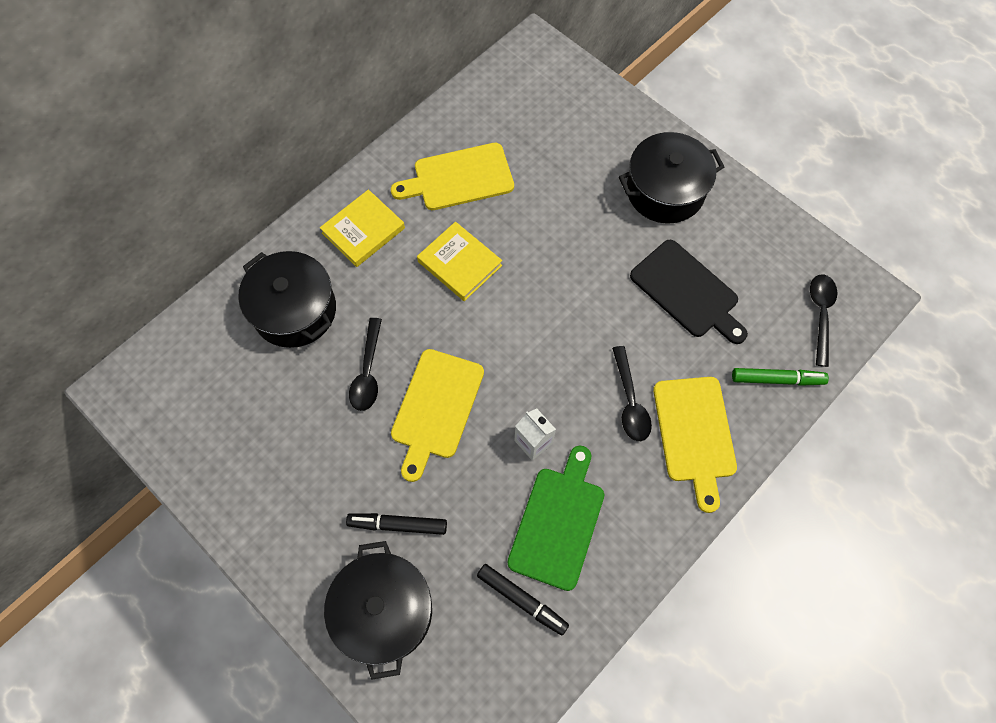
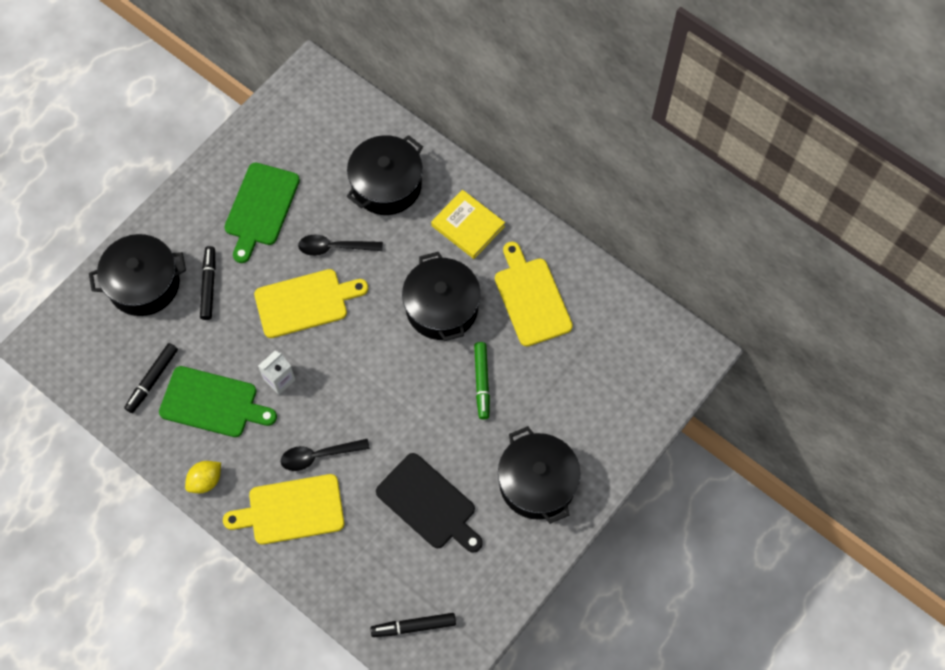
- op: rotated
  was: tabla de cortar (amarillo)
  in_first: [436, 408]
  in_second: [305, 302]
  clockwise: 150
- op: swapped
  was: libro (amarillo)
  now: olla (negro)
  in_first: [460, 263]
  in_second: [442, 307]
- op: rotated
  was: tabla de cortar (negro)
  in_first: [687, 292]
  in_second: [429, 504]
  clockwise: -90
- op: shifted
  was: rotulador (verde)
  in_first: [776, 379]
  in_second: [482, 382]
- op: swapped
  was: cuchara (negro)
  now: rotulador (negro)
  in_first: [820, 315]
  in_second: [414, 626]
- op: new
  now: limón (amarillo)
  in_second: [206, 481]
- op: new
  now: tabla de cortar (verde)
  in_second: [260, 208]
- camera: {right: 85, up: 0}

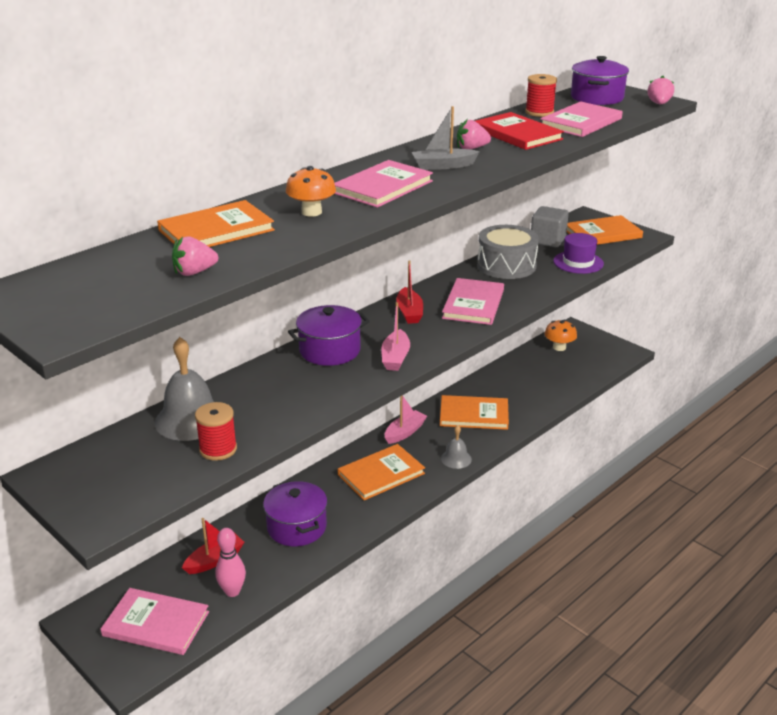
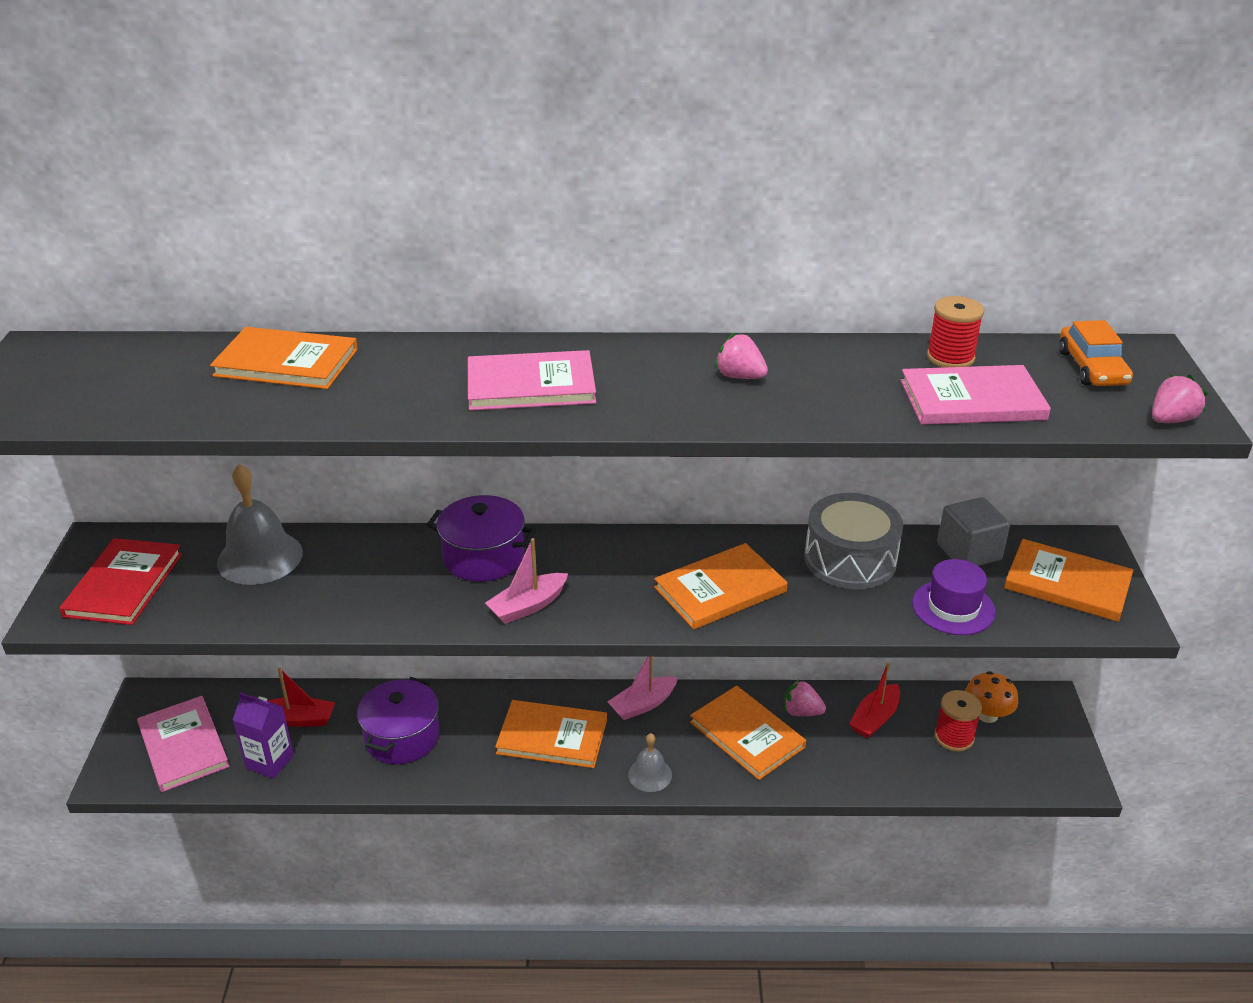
- op: shifted
  was: fresa (rosa)
  in_first: [194, 272]
  in_second: [801, 712]
- op: shifted
  was: carrete (rojo)
  in_first: [218, 449]
  in_second: [954, 737]
- op: swapped
  was: bolo (rosa)
  now: cartón de leche (morado)
  in_first: [232, 591]
  in_second: [270, 762]
- op: gone
  was: seta (naranja)
  in_first: [311, 212]
- op: rotated
  was: barco (rosa)
  in_first: [404, 432]
  in_second: [643, 705]
  clockwise: 150
- op: shifted
  was: barco (rojo)
  in_first: [409, 312]
  in_second: [875, 718]
- op: gone
  was: barco (gris)
  in_first: [443, 166]
- op: repainted
  was: libro (rosa)
  now: libro (naranja)
  in_first: [473, 304]
  in_second: [720, 589]
- op: shifted
  was: libro (rojo)
  in_first: [517, 134]
  in_second: [123, 584]
- op: swapped
  was: olla (morado)
  now: coche (naranja)
  in_first: [597, 98]
  in_second: [1092, 368]
- camera: {right: 45, up: 5}

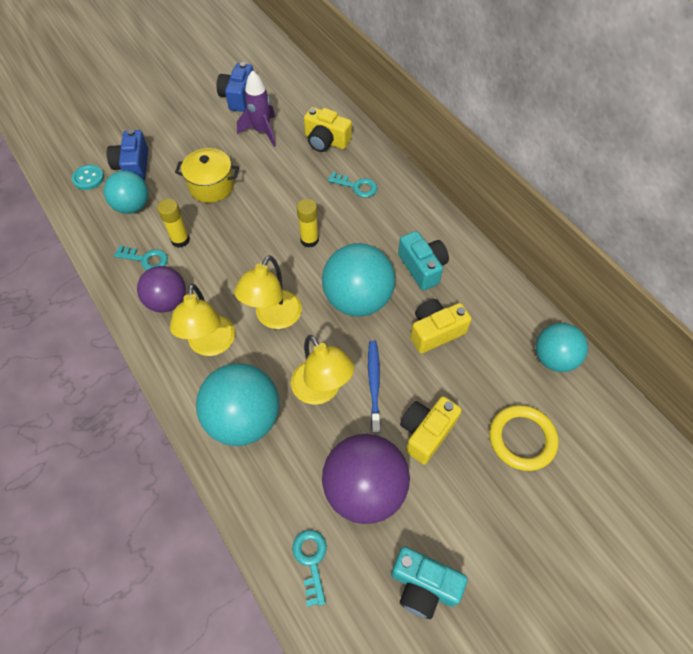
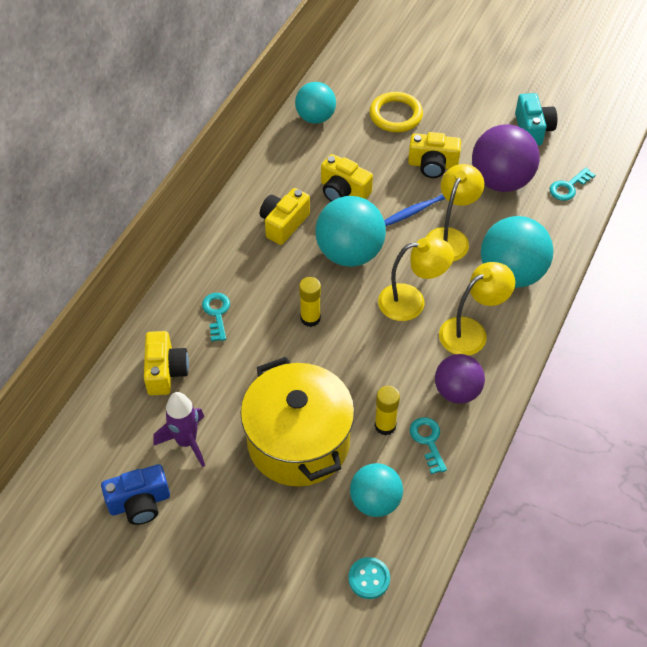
- op: gone
  was: cámara (azul)
  in_first: [133, 166]
- op: scaled
  was: olla (amarillo)
  in_first: [211, 186]
  in_second: [298, 442]
  ratio: 1.8
- op: repainted
  was: cámara (turquesa)
  now: cámara (amarillo)
  in_first: [422, 267]
  in_second: [283, 223]
- camera: {right: -120, up: -5}

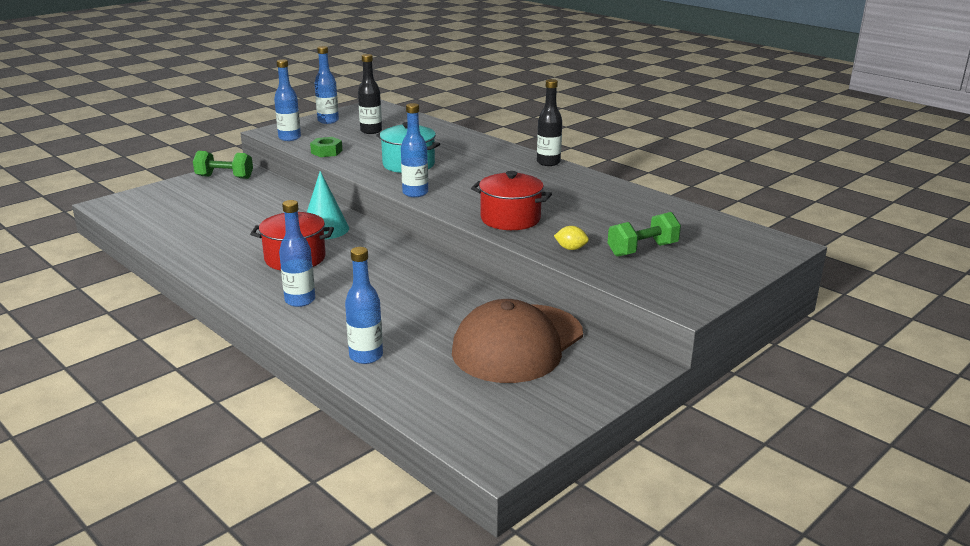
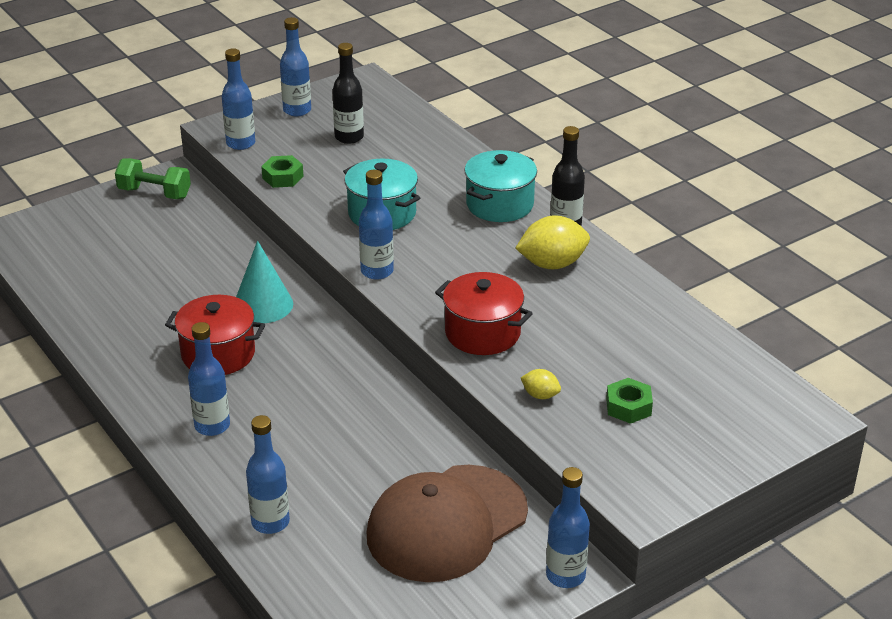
- op: swapped
  was: mancuerna (verde)
  now: tuerca (verde)
  in_first: [642, 250]
  in_second: [628, 407]
- op: new
  now: olla (turquesa)
  in_second: [500, 204]
- op: new
  now: limón (amarillo)
  in_second: [552, 264]
- op: new
  now: botella (azul)
  in_second: [565, 575]
- camera: {right: 10, up: 10}

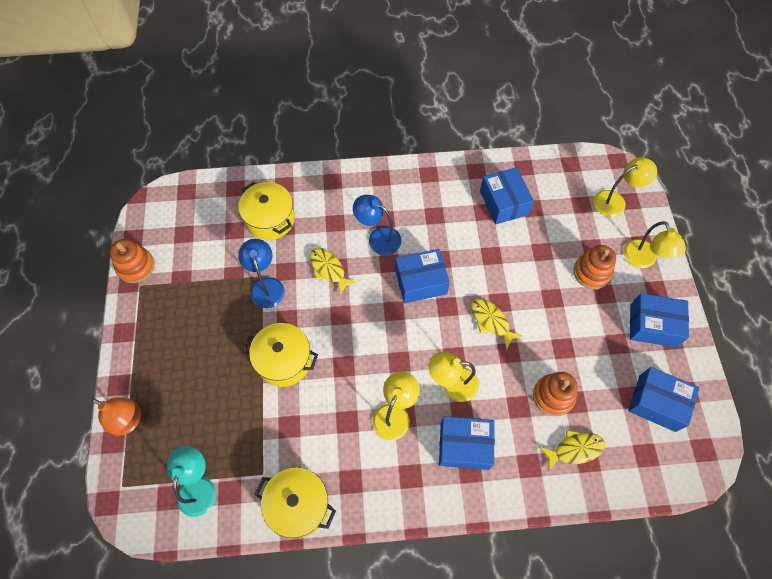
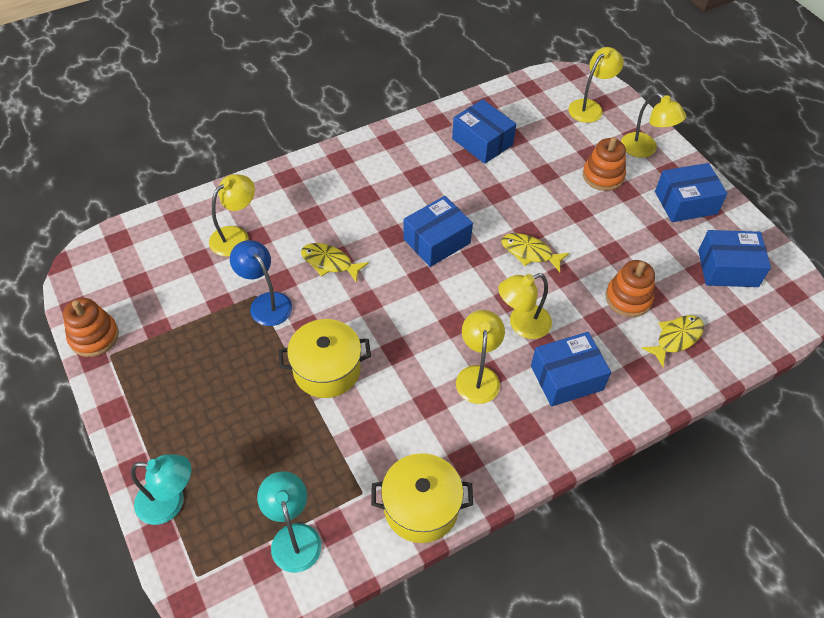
- op: repainted
  was: lámpara (naranja)
  now: lámpara (turquesa)
  in_first: [129, 421]
  in_second: [170, 503]
- op: swapped
  was: olla (amarillo)
  now: lámpara (amarillo)
  in_first: [270, 219]
  in_second: [236, 236]
- op: gone
  was: lámpara (azul)
  in_first: [378, 238]
- camera: {right: -25, up: -10}

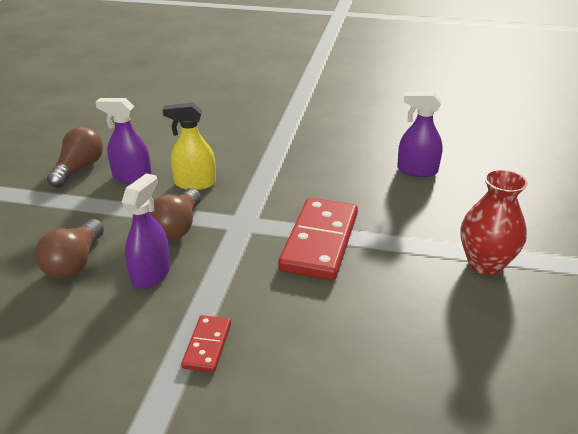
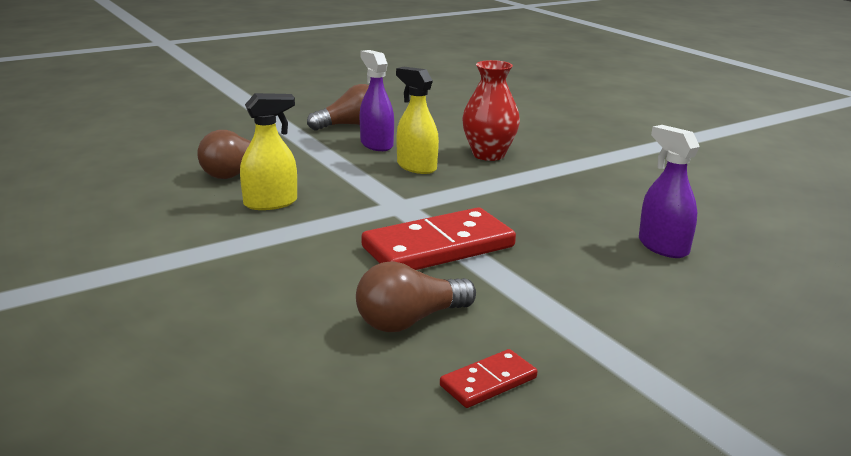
- op: repainted
  was: pulverizador (morado)
  now: pulverizador (amarillo)
  in_first: [151, 274]
  in_second: [270, 203]
- op: shifted
  was: bombilla (marrón)
  in_first: [177, 227]
  in_second: [410, 321]
- op: shifted
  was: ficha de dominó (rojo)
  in_first: [207, 345]
  in_second: [488, 382]
- op: shifted
  was: florero (rojo)
  in_first: [485, 264]
  in_second: [488, 155]
- camera: {right: 45, up: -10}

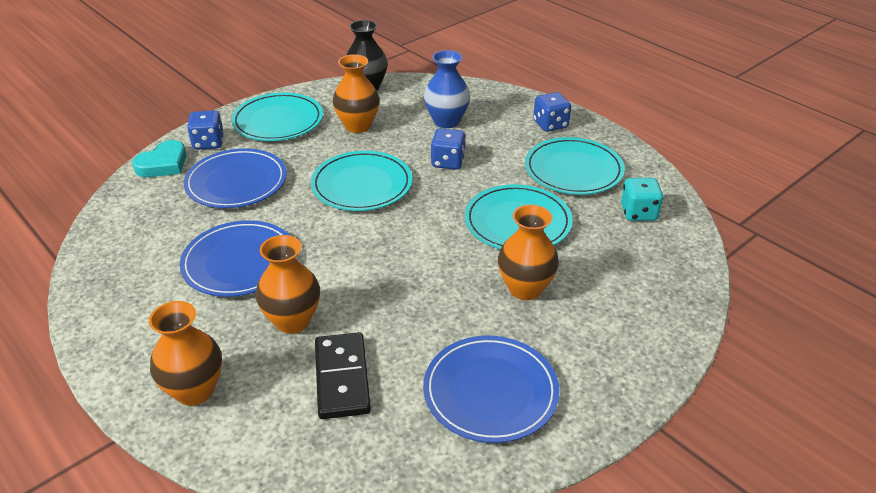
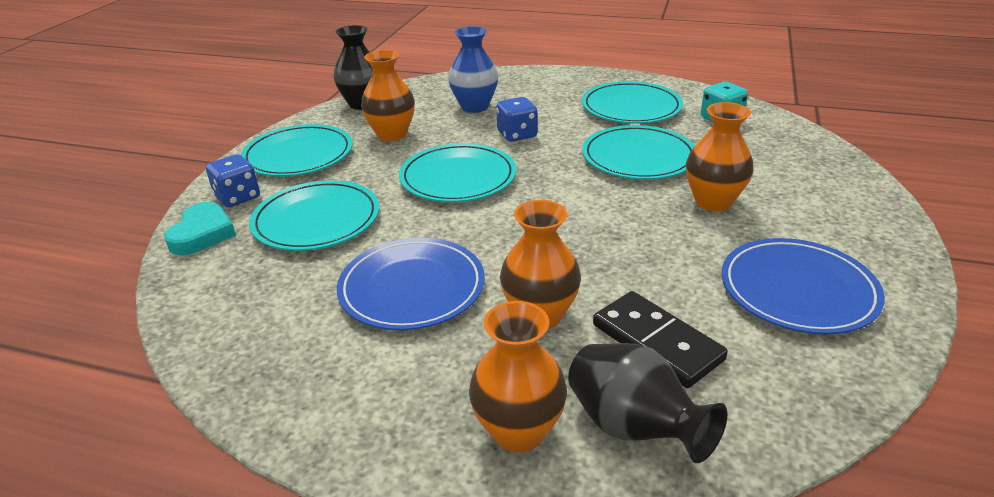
- op: repainted
  was: plato (azul)
  now: plato (turquesa)
  in_first: [236, 182]
  in_second: [316, 220]
- op: gone
  was: dado (azul)
  in_first: [550, 125]
- op: new
  now: florero (negro)
  in_second: [634, 428]
- camera: {right: -30, up: -5}

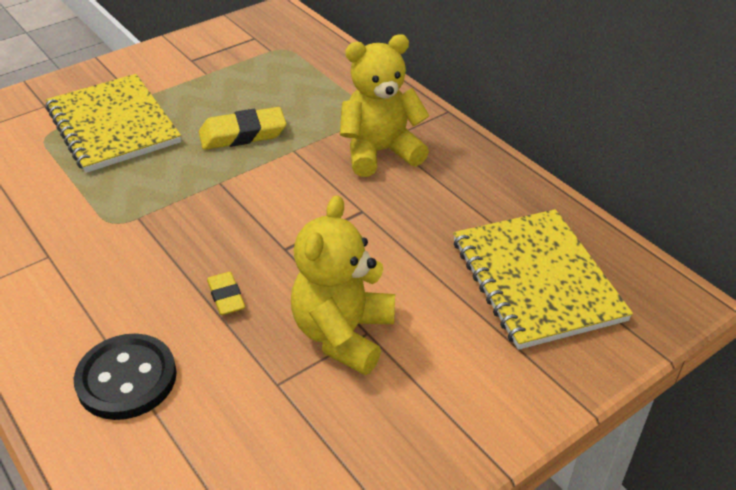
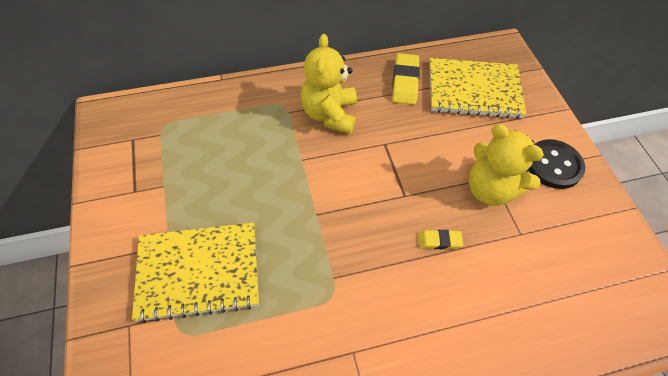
- op: shifted
  was: botón (negro)
  in_first: [126, 379]
  in_second: [553, 165]
- op: shifted
  was: goma de borrar (amarillo)
  in_first: [243, 134]
  in_second: [405, 82]
- camera: {right: -70, up: 15}

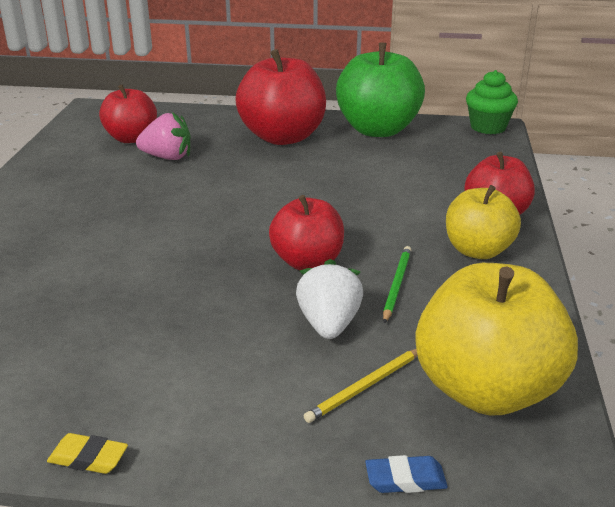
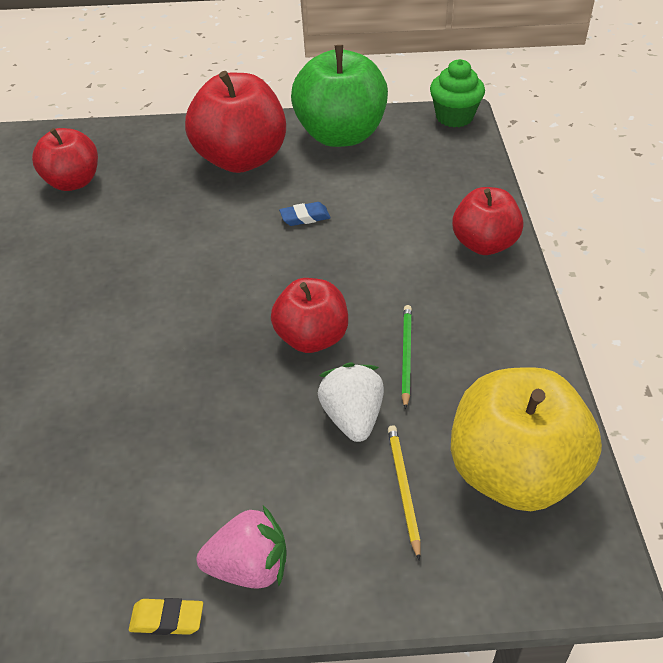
- op: shifted
  was: fresa (rosa)
  in_first: [167, 157]
  in_second: [249, 568]
- op: rotated
  was: lápiz (amarillo)
  in_first: [365, 387]
  in_second: [403, 489]
  clockwise: 135
- op: shifted
  was: goma de borrar (azul)
  in_first: [405, 479]
  in_second: [305, 217]
- op: gone
  was: manzana (amarillo)
  in_first: [478, 250]
- camera: {right: -10, up: 15}

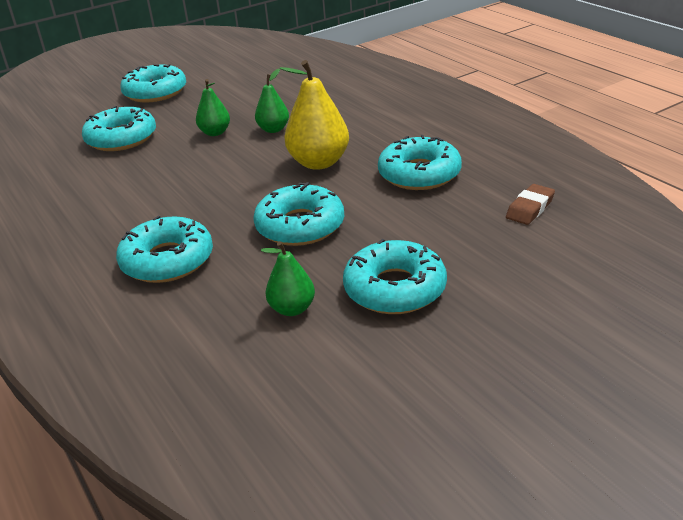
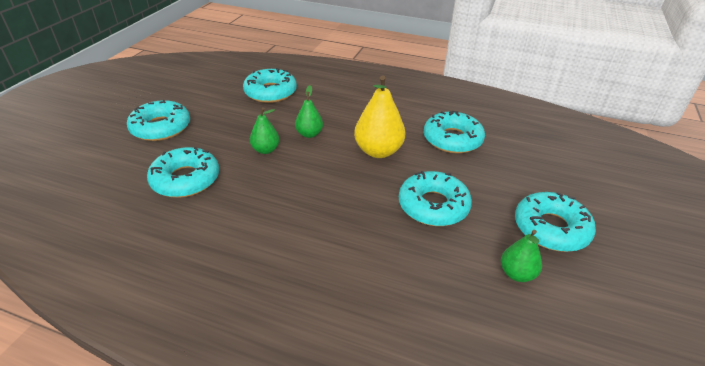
- op: shifted
  was: rosquilla (turquesa)
  in_first: [167, 260]
  in_second: [270, 92]
- op: gone
  was: goma de borrar (marrón)
  in_first: [530, 208]
- camera: {right: -40, up: 5}

